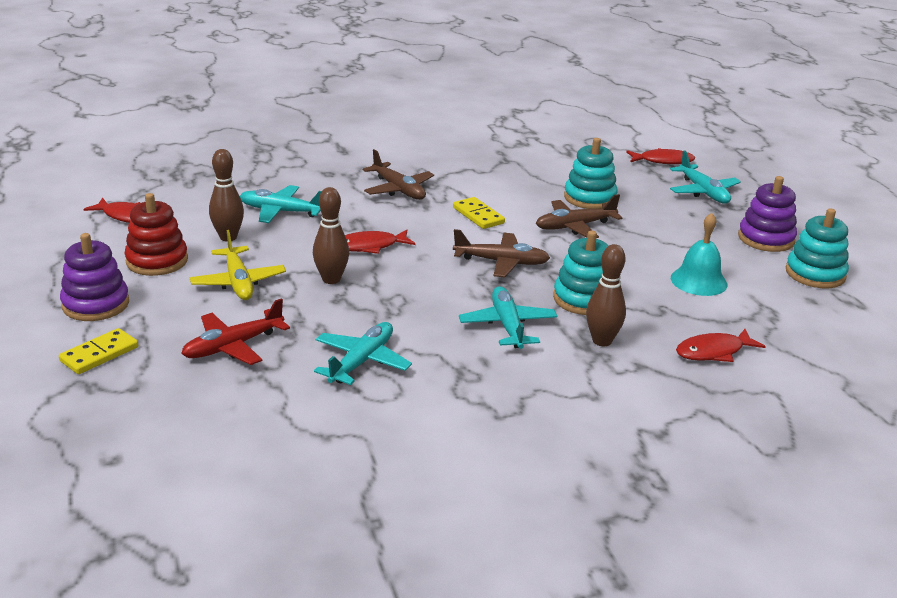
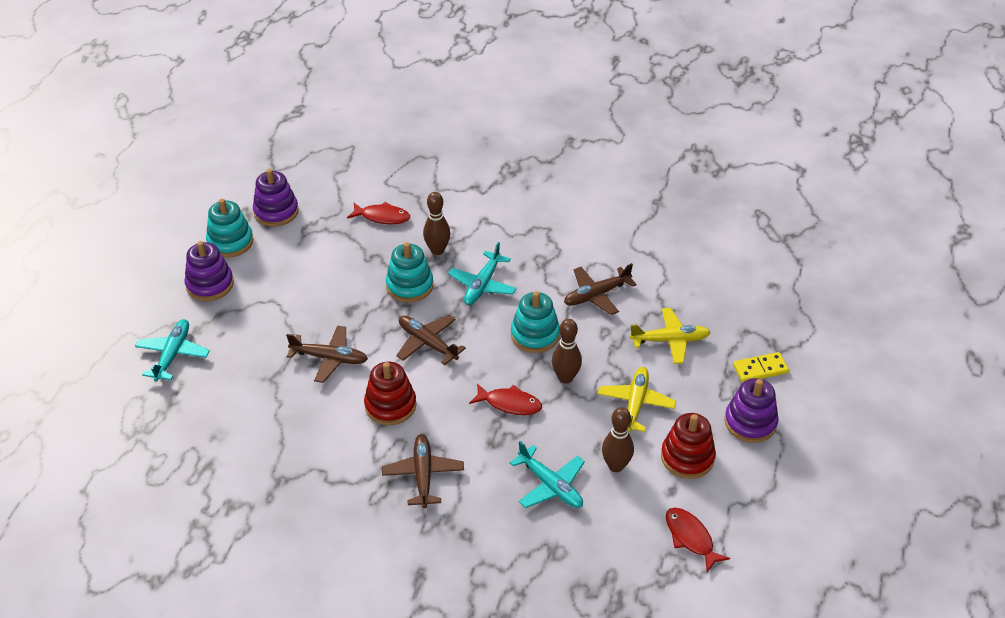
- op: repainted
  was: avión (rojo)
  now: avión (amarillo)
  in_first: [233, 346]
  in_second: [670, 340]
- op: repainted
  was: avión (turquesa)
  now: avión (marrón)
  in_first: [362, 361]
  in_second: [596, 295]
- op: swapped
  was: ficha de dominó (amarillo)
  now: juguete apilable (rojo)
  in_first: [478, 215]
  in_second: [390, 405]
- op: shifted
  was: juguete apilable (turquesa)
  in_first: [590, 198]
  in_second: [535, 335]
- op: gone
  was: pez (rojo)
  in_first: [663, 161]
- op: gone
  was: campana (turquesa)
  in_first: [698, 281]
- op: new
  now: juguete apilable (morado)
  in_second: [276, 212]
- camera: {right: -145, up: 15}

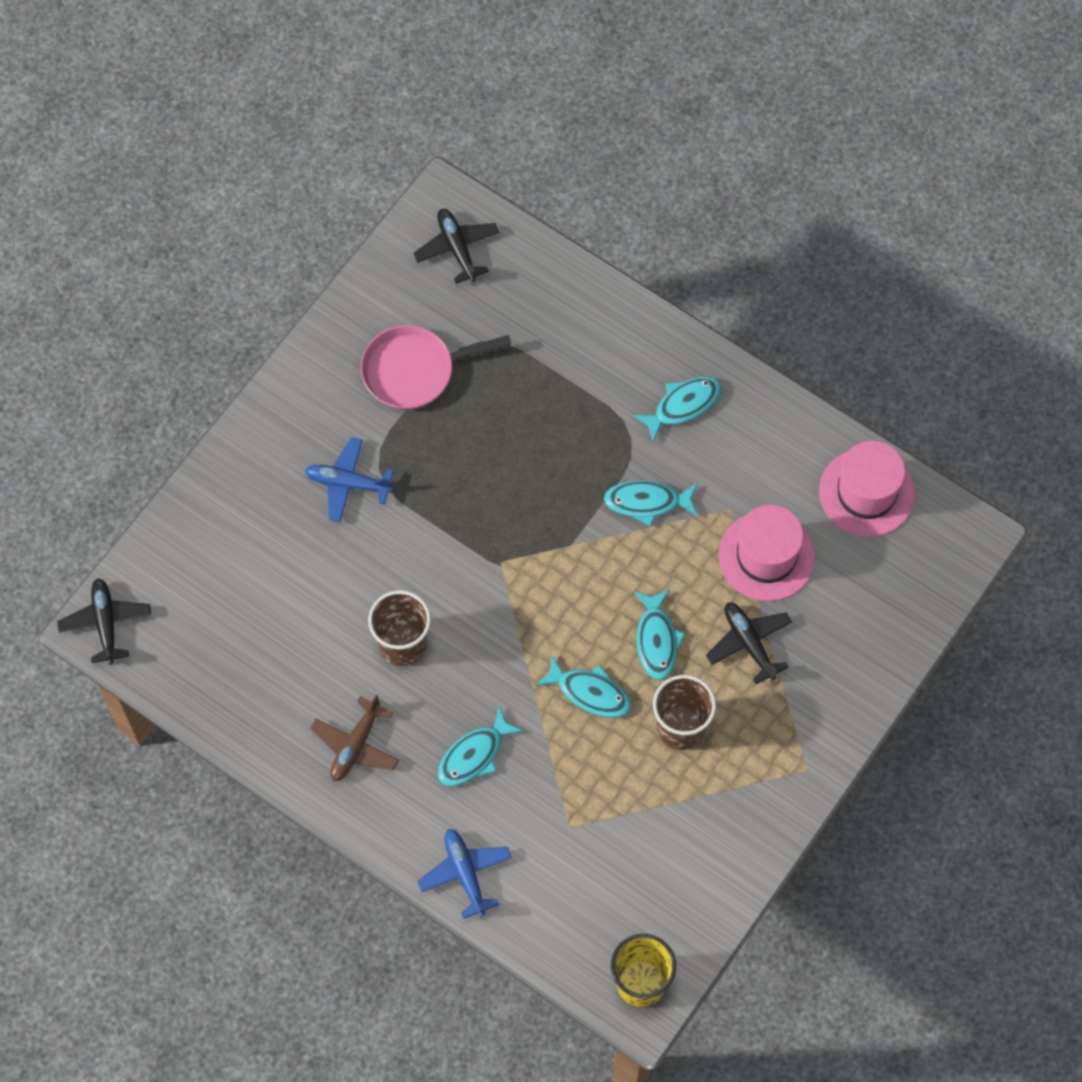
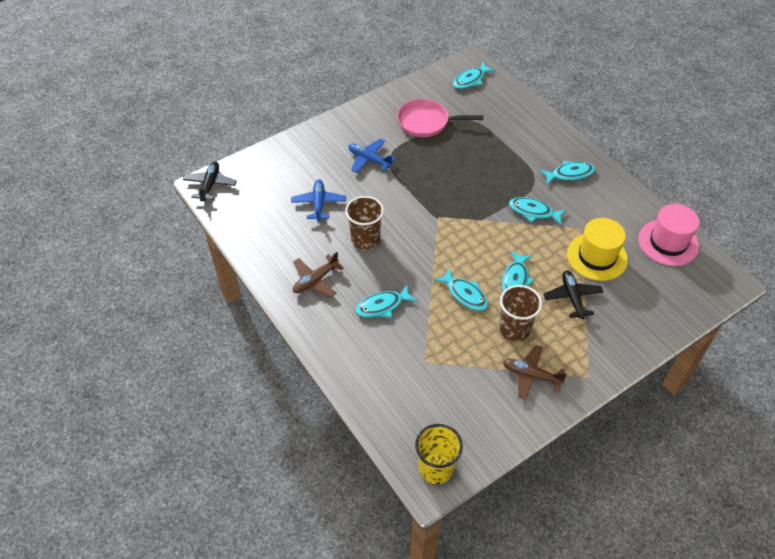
- op: swapped
  was: avión (negro)
  now: pez (turquesa)
  in_first: [457, 248]
  in_second: [470, 80]
- op: shifted
  was: avión (azul)
  in_first: [465, 873]
  in_second: [319, 203]
- op: repainted
  was: sombrero (rosa)
  now: sombrero (amarillo)
  in_first: [766, 556]
  in_second: [597, 257]
- op: new
  now: avión (marrón)
  in_second: [531, 375]
- camera: {right: 20, up: -15}

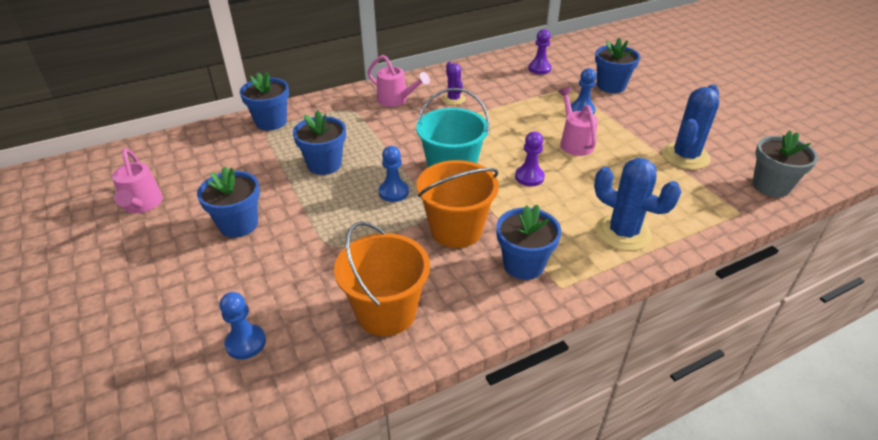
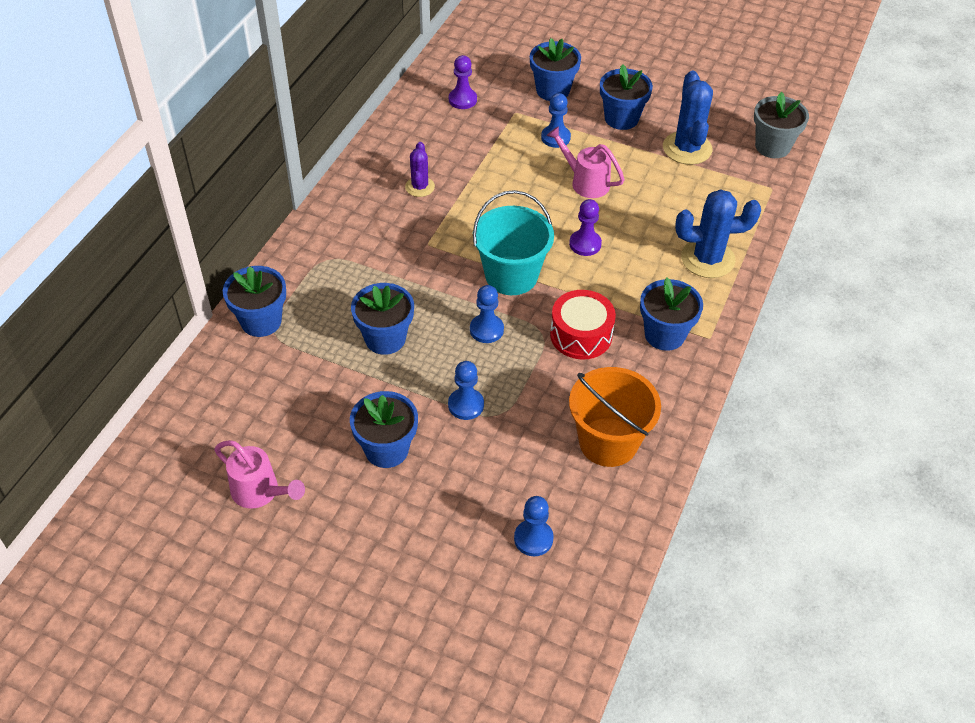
- op: gone
  was: regadera (rosa)
  in_first: [396, 100]
- op: swapped
  was: balde (naranja)
  now: tambor (rojo)
  in_first: [456, 230]
  in_second: [581, 335]
- op: rotated
  was: cactus (morado)
  in_first: [453, 99]
  in_second: [420, 187]
  clockwise: 60
- op: new
  now: peón (azul)
  in_second: [466, 405]
- op: new
  now: maceta (azul)
  in_second: [621, 118]
- camera: {right: -40, up: 10}

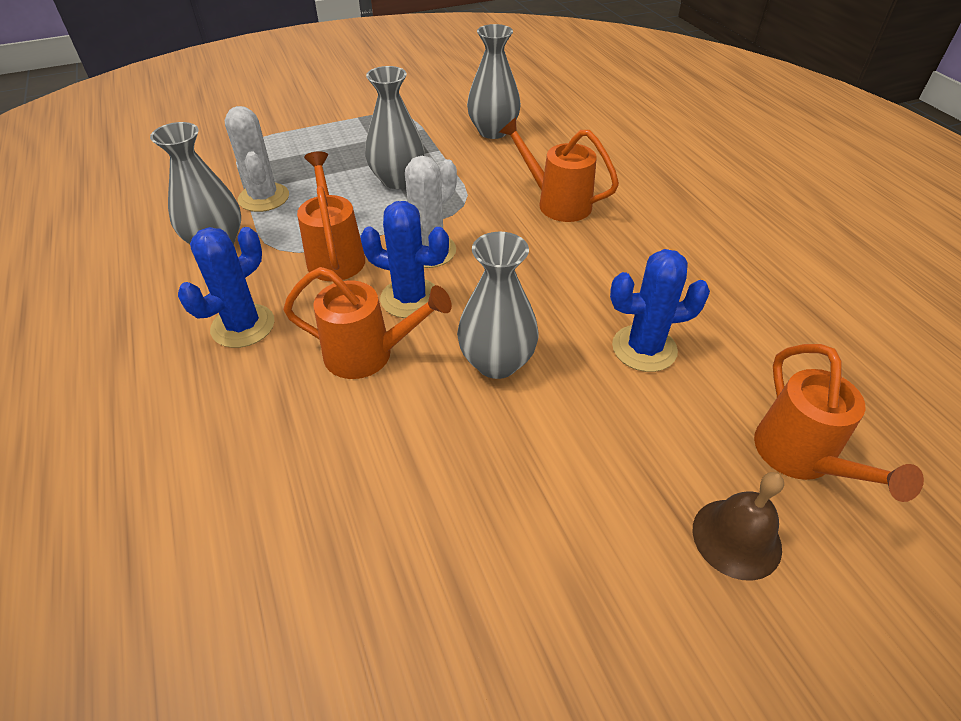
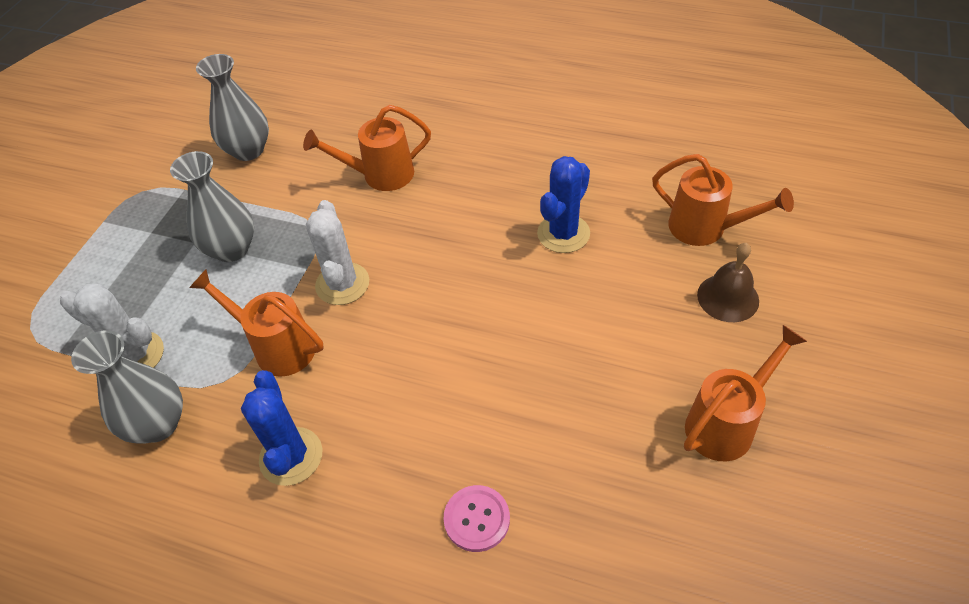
- op: shifted
  was: regadera (naranja)
  in_first: [368, 355]
  in_second: [726, 423]
- op: gone
  was: cactus (azul)
  in_first: [410, 298]
- op: gone
  was: florero (gris)
  in_first: [497, 362]
- op: new
  now: botón (rosa)
  in_second: [477, 519]
- camera: {right: -45, up: 5}

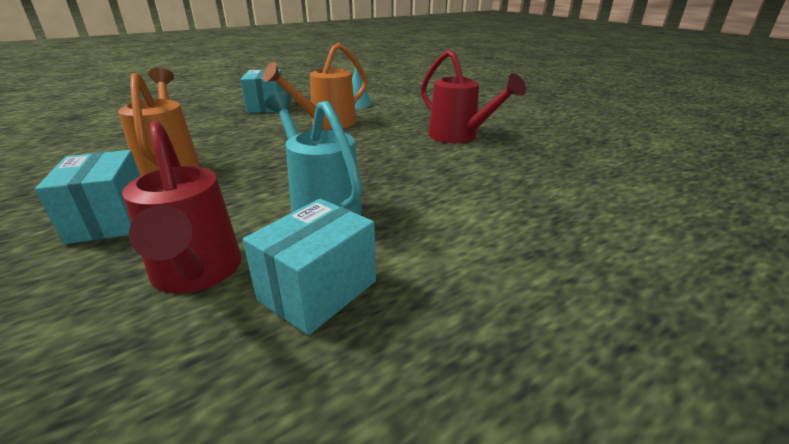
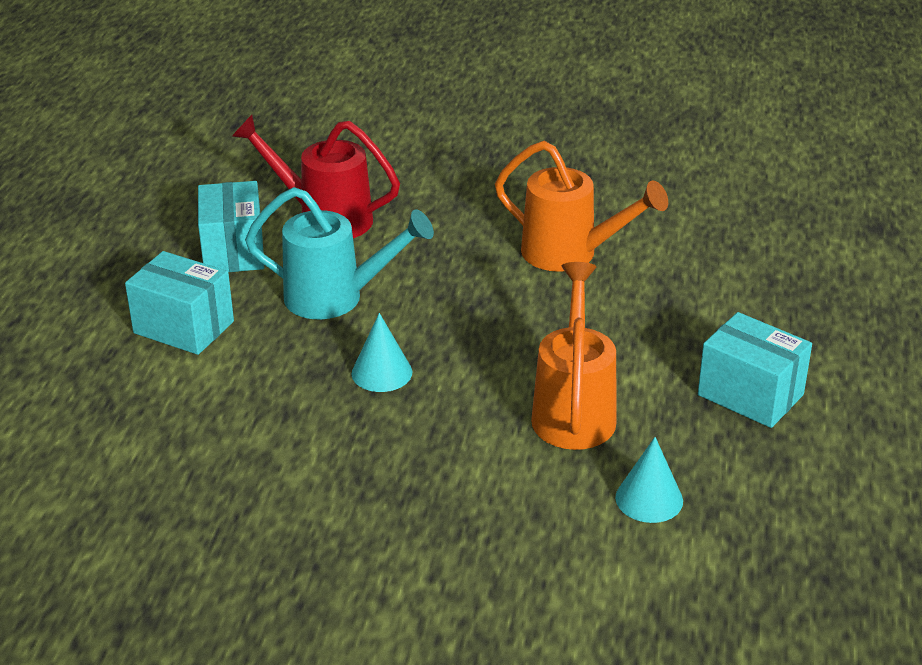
- op: shifted
  was: caja (turquesa)
  in_first: [110, 220]
  in_second: [183, 327]
- op: gone
  was: regadera (rojo)
  in_first: [459, 137]
- op: new
  now: cono (turquesa)
  in_second: [381, 372]
- camera: {right: 135, up: 5}

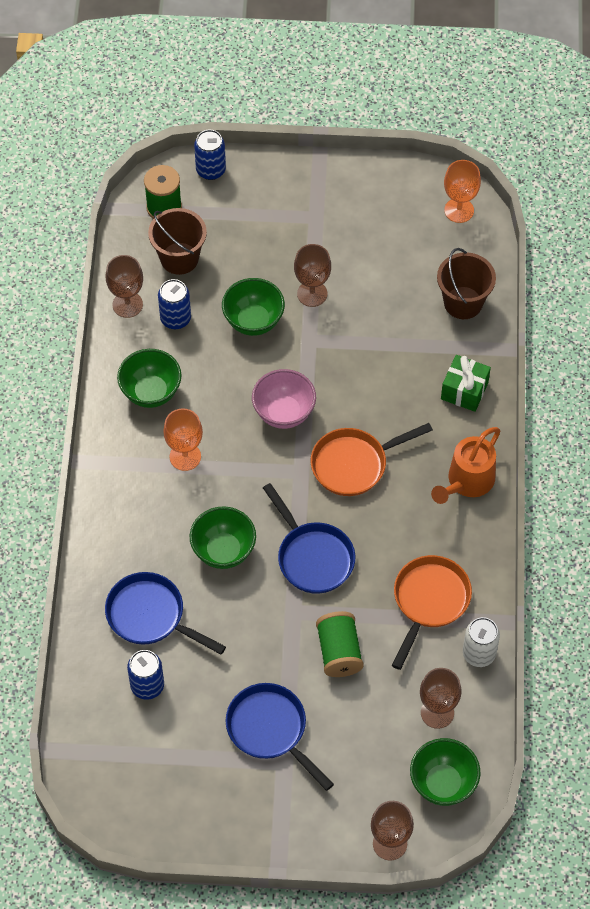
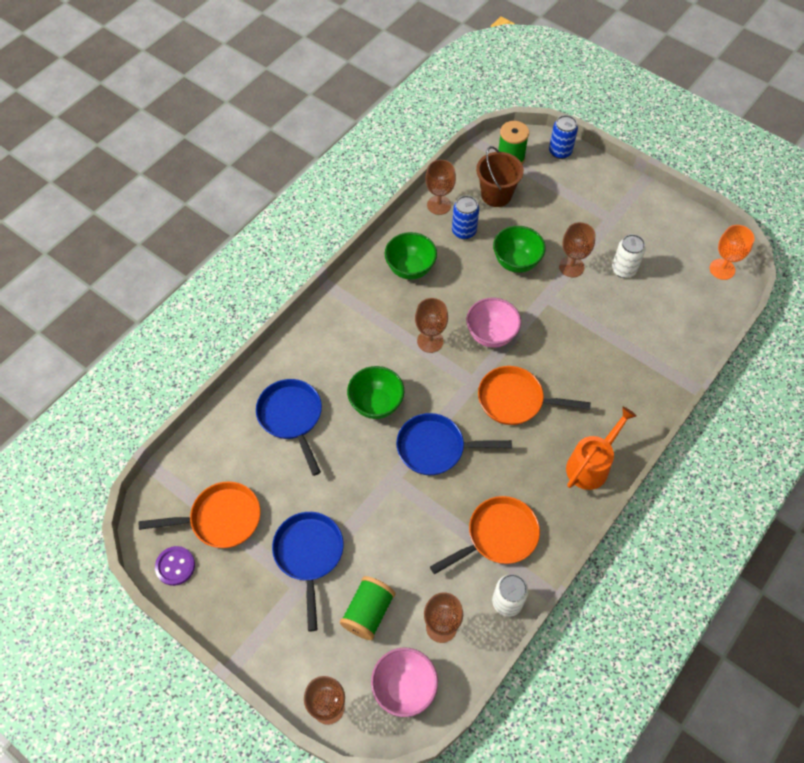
- op: gone
  was: lata (azul)
  in_first: [147, 686]
- op: gone
  was: copa (naranja)
  in_first: [185, 456]
- op: rotated
  was: sartén (azul)
  in_first: [312, 557]
  in_second: [435, 448]
  clockwise: 90
- op: shifted
  was: carrete (verde)
  in_first: [339, 652]
  in_second: [368, 612]
- op: repainted
  was: cuenco (verde)
  now: cuenco (rosa)
  in_first: [443, 783]
  in_second: [404, 687]
- op: rotated
  was: regadera (naranja)
  in_first: [467, 482]
  in_second: [591, 464]
  clockwise: 150
- op: gone
  was: balde (marrón)
  in_first: [463, 303]
- op: gone
  was: regalo (verde)
  in_first: [464, 391]
- op: new
  now: sartén (naranja)
  in_second: [221, 519]
- op: new
  now: botón (morado)
  in_second: [175, 566]
- op: new
  now: copa (marrón)
  in_second: [430, 341]
- op: new
  now: lata (blanco)
  in_second: [623, 269]
- camera: {right: 35, up: 0}

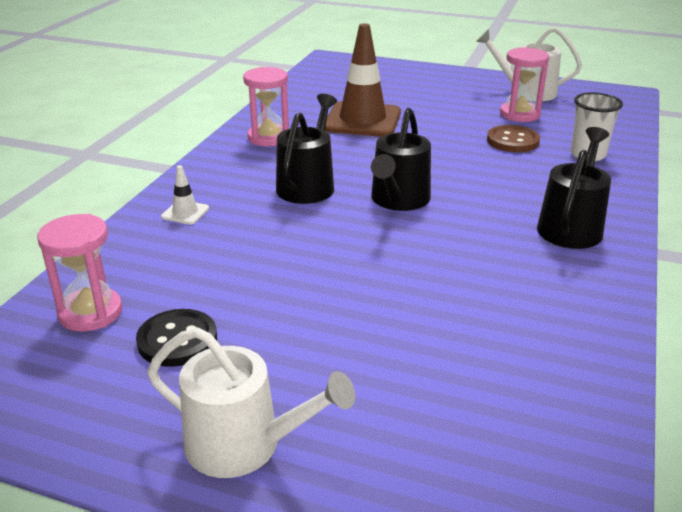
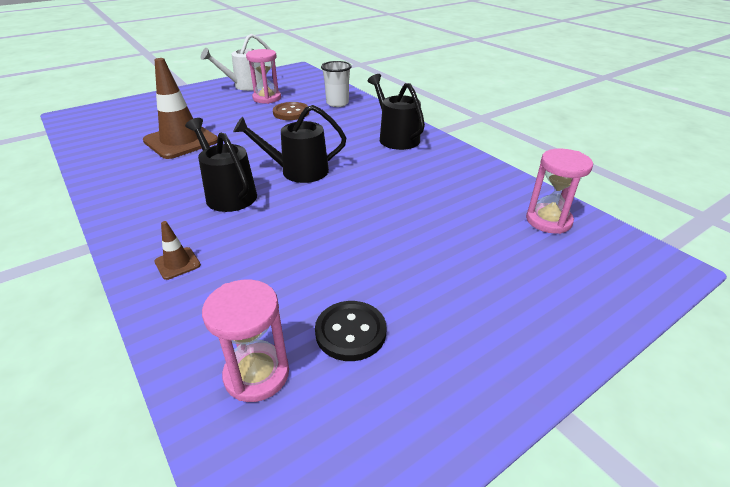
- op: gone
  was: regadera (blanco)
  in_first: [244, 444]
- op: repainted
  was: cono de tráfico (blanco)
  now: cono de tráfico (marrón)
  in_first: [185, 213]
  in_second: [177, 263]
- op: shifted
  was: reloj de arena (rosa)
  in_first: [269, 138]
  in_second: [548, 220]
- op: rotated
  was: regadera (negro)
  in_first: [398, 200]
  in_second: [298, 171]
  clockwise: 120
- camera: {right: -55, up: 5}

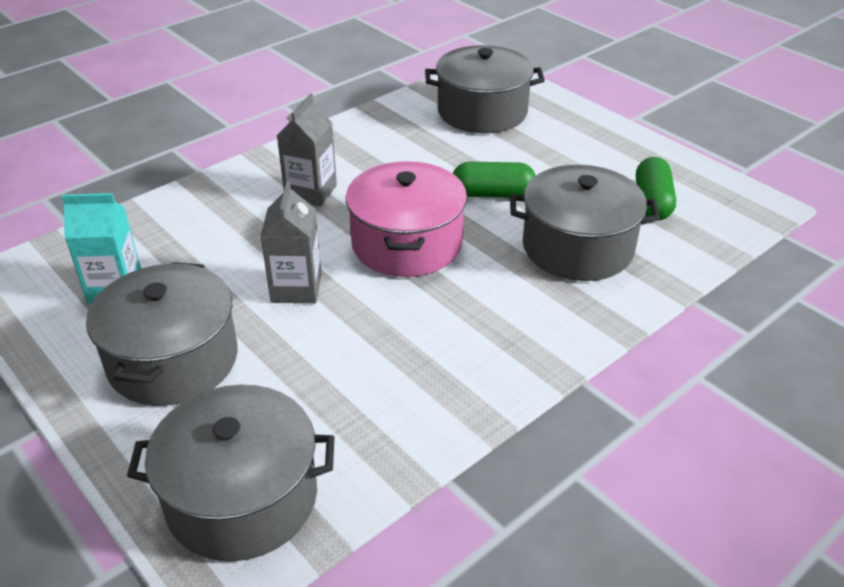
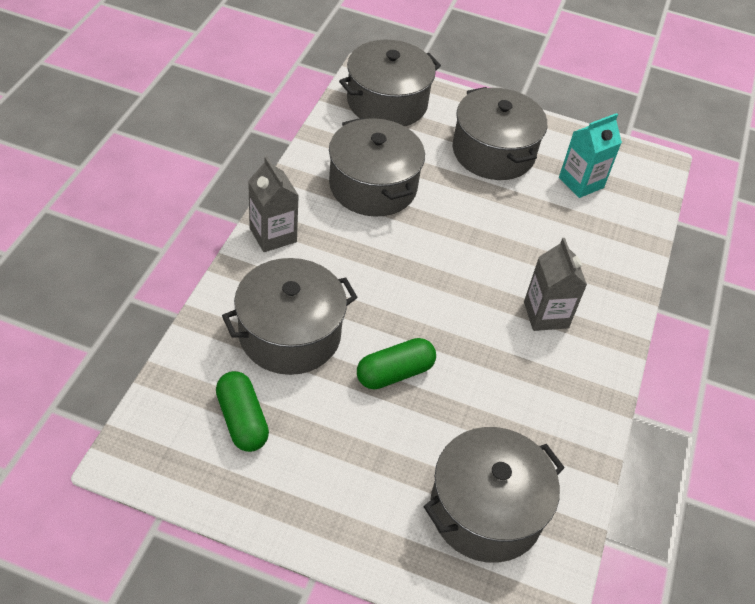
- op: shifted
  was: cartón de leche (gris)
  in_first: [296, 288]
  in_second: [273, 235]
- op: gone
  was: olla (rosa)
  in_first: [407, 243]
- op: new
  now: olla (gris)
  in_second: [372, 186]
- camera: {right: 145, up: 10}

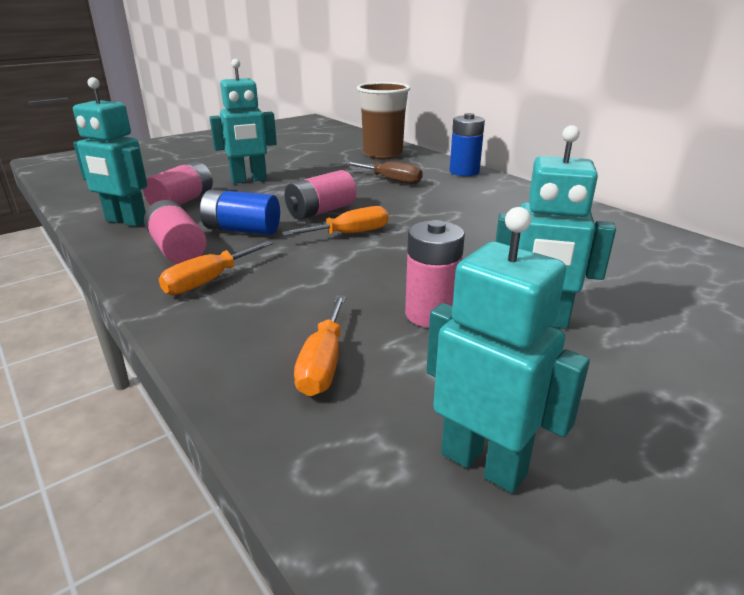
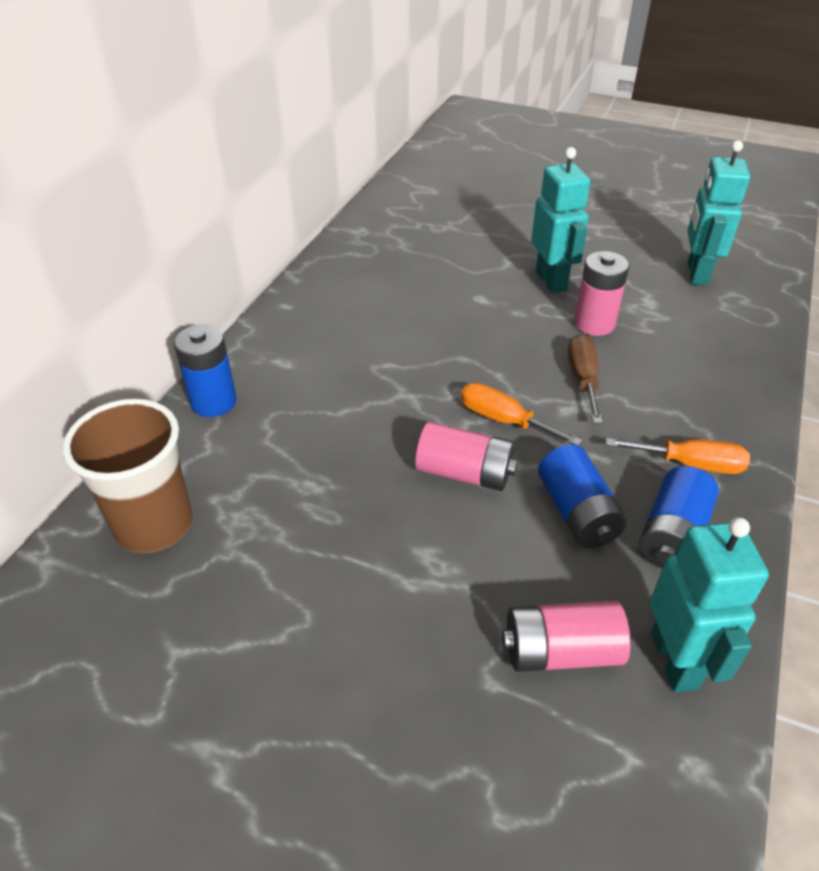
- op: repainted
  was: pila (rosa)
  now: pila (azul)
  in_first: [177, 250]
  in_second: [672, 534]
- op: gone
  was: robot (turquesa)
  in_first: [249, 180]
- op: gone
  was: destornillador (naranja)
  in_first: [323, 363]
- op: shifted
  was: destornillador (marrón)
  in_first: [391, 180]
  in_second: [583, 379]
- camera: {right: -120, up: 15}

